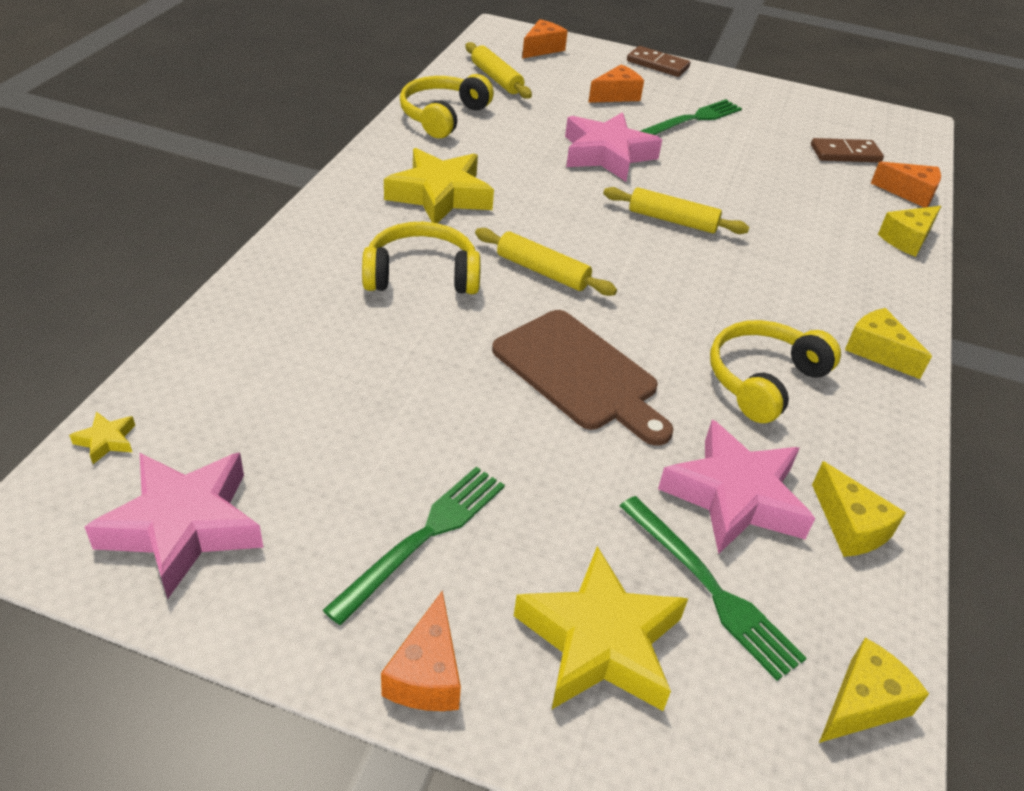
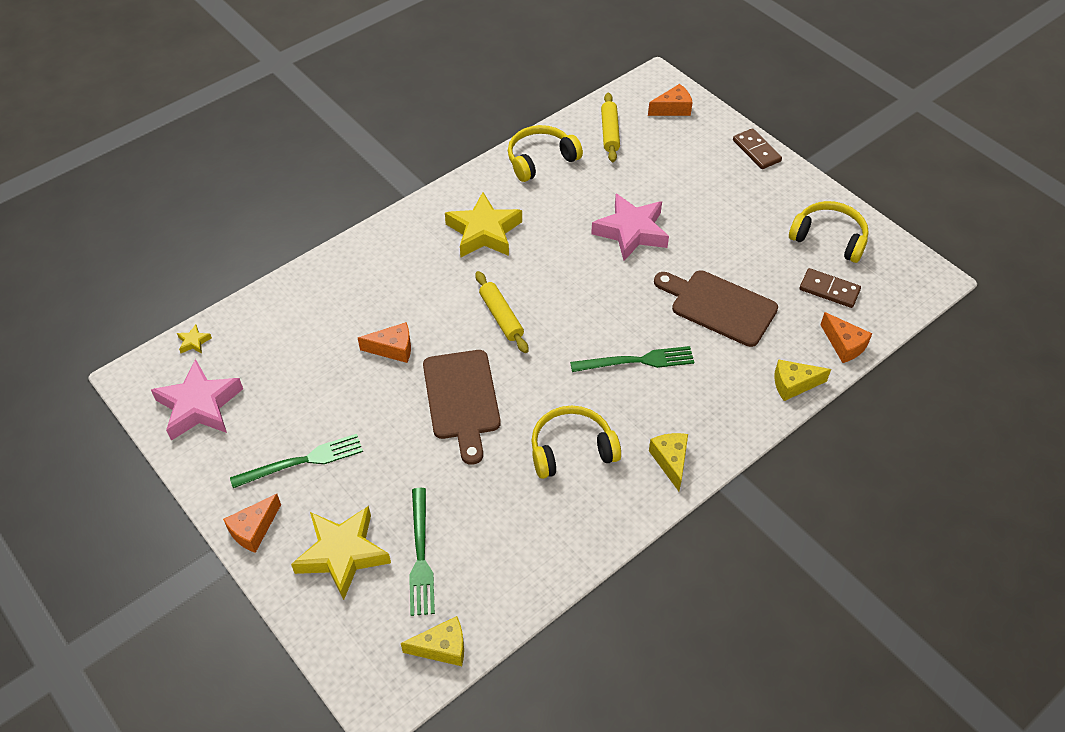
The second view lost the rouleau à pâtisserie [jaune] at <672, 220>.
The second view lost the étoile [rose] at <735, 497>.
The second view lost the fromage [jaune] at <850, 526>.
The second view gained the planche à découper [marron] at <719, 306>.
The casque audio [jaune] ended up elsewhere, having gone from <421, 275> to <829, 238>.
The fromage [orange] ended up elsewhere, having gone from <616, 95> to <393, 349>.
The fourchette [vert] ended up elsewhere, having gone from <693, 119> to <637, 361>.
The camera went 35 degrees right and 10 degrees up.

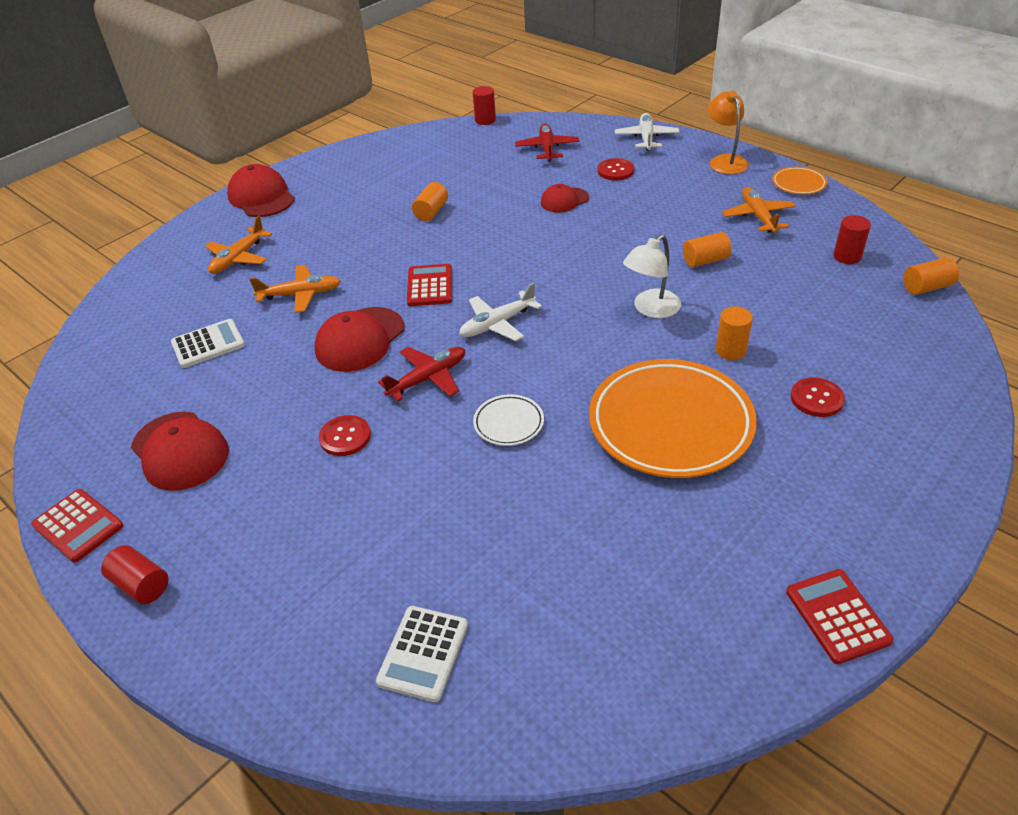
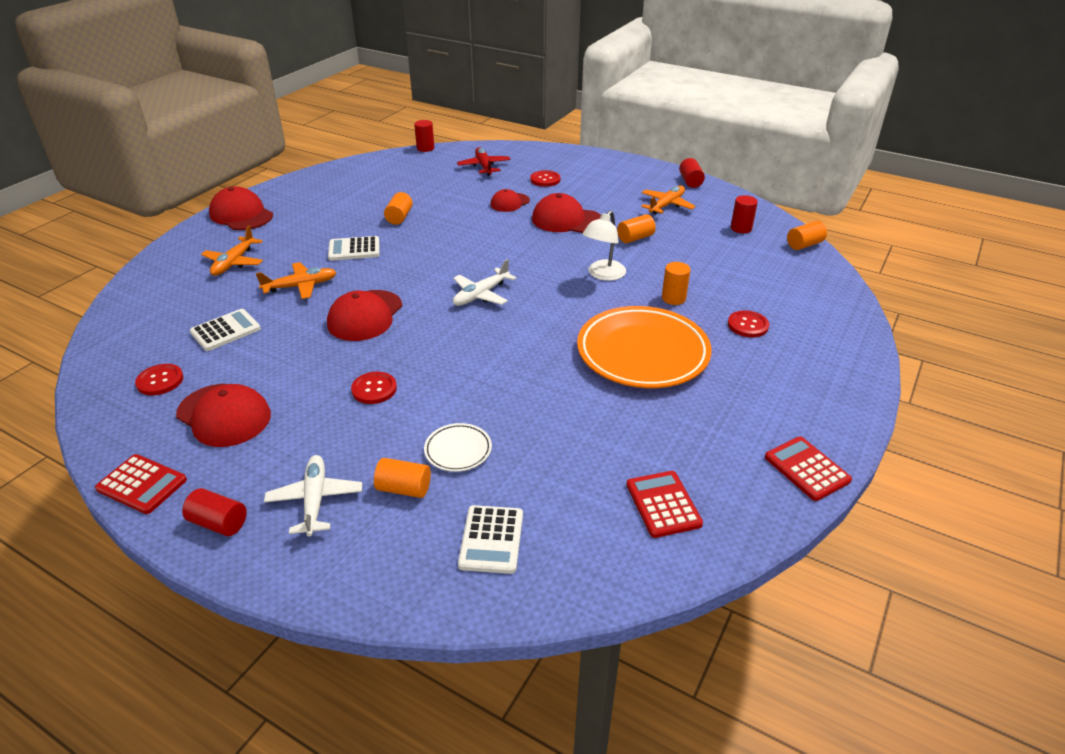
The second view lost the avion [rouge] at <428, 378>.
The second view lost the lampe [orange] at <725, 161>.
The second view gained the bouton [rouge] at <160, 381>.
The second view gained the calculatrice [blanc] at <354, 249>.
The second view gained the cylindre [orange] at <404, 488>.
The second view gained the casquette [rouge] at <566, 220>.
The calculatrice [rouge] ended up elsewhere, having gone from <430, 286> to <663, 504>.
The assiette [blanc] ended up elsewhere, having gone from <508, 423> to <458, 450>.
The avion [blanc] ended up elsewhere, having gone from <646, 138> to <315, 500>.
Where the assiette [orange] stood at <798, 184>, the cylindre [rouge] came to stand at <690, 181>.
The avion [orange] at <758, 216> ended up facing another way, 60 degrees clockwise from before.
The camera went 15 degrees left and 5 degrees down.

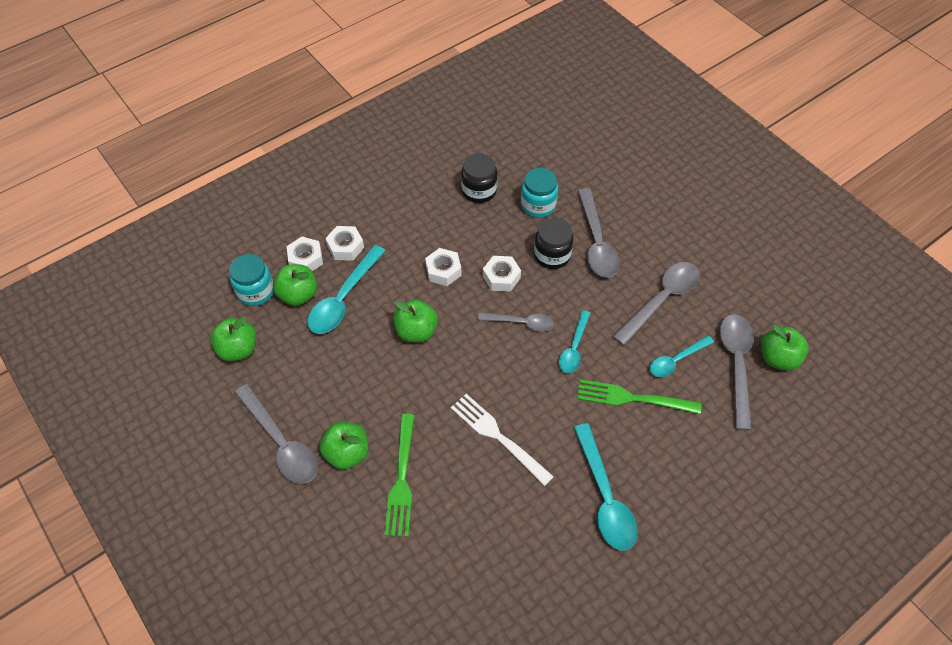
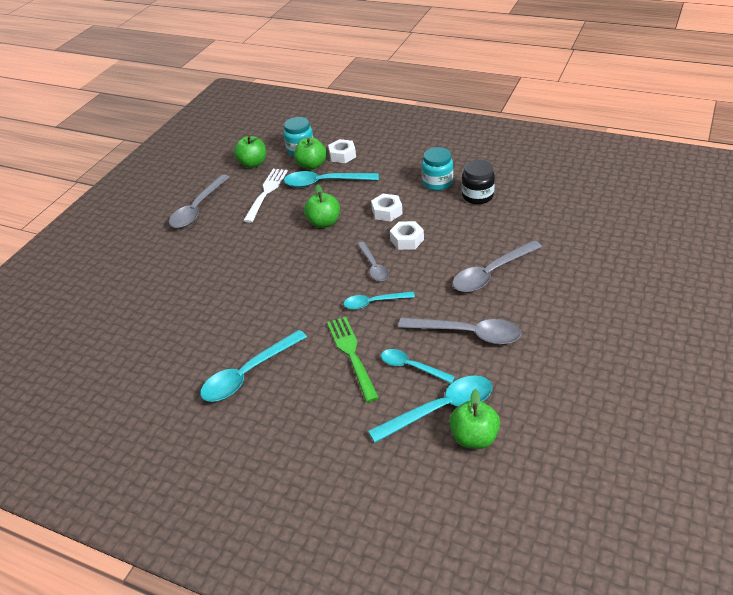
The second view lost the pomme [vert] at <347, 453>.
The second view lost the écrou [blanc] at <345, 247>.
The second view lost the fourchette [vert] at <401, 479>.
The second view lost the bocal [noir] at <552, 255>.
The fourchette [blanc] ended up elsewhere, having gone from <498, 436> to <266, 193>.
The bocal [turquoise] ended up elsewhere, having gone from <538, 205> to <437, 183>.
What was the cuillère [gris] at <736, 365> turned into the cuillère [turquoise] at <440, 409>.
The camera went 65 degrees right and 15 degrees down.

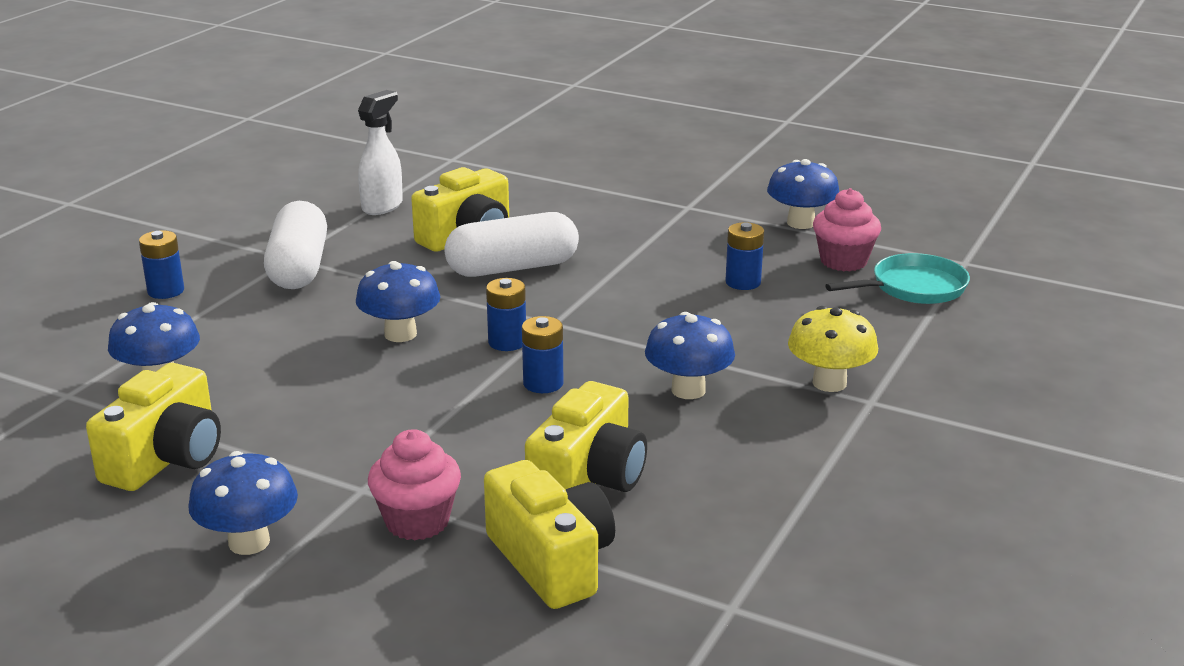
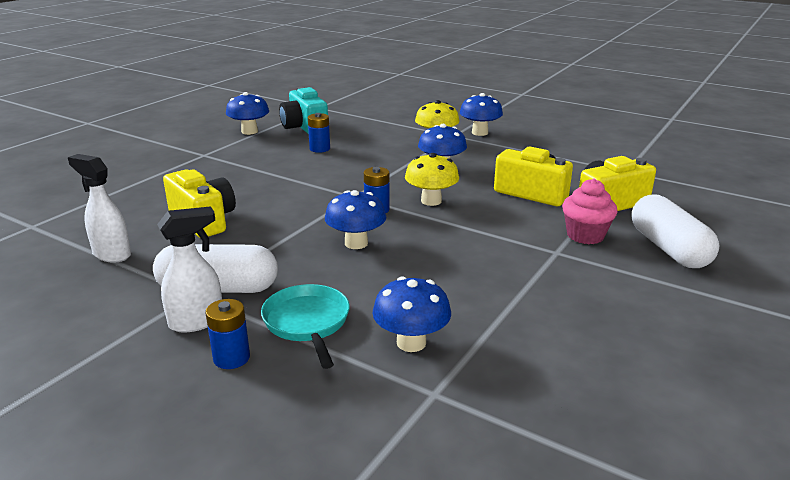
The second view lost the appareil photo [jaune] at <166, 458>.
The second view gained the vaporisateur [blanc] at <197, 321>.
The champignon [bleu] ended up elsewhere, having gone from <249, 542> to <479, 133>.
The gélule [blanc] ended up elsewhere, having gone from <512, 268> to <668, 248>.
The poêle [turquoise] ended up elsewhere, having gone from <913, 288> to <307, 323>.
Where the pile [bleu] stood at <543, 383>, the champignon [jaune] came to stand at <431, 201>.
Where the muffin [rose] stood at <843, 261>, the appareil photo [turquoise] came to stand at <304, 127>.
The camera went 85 degrees left and 0 degrees up.

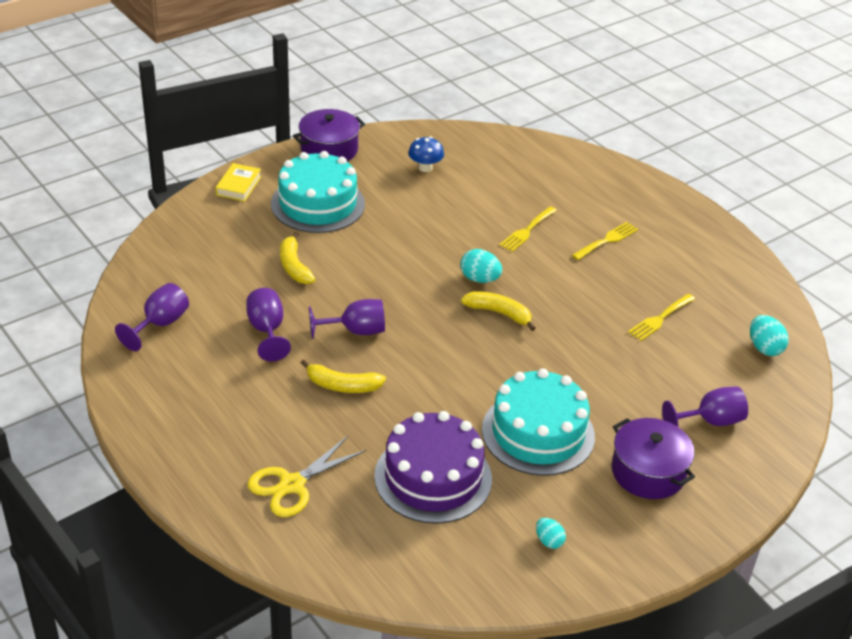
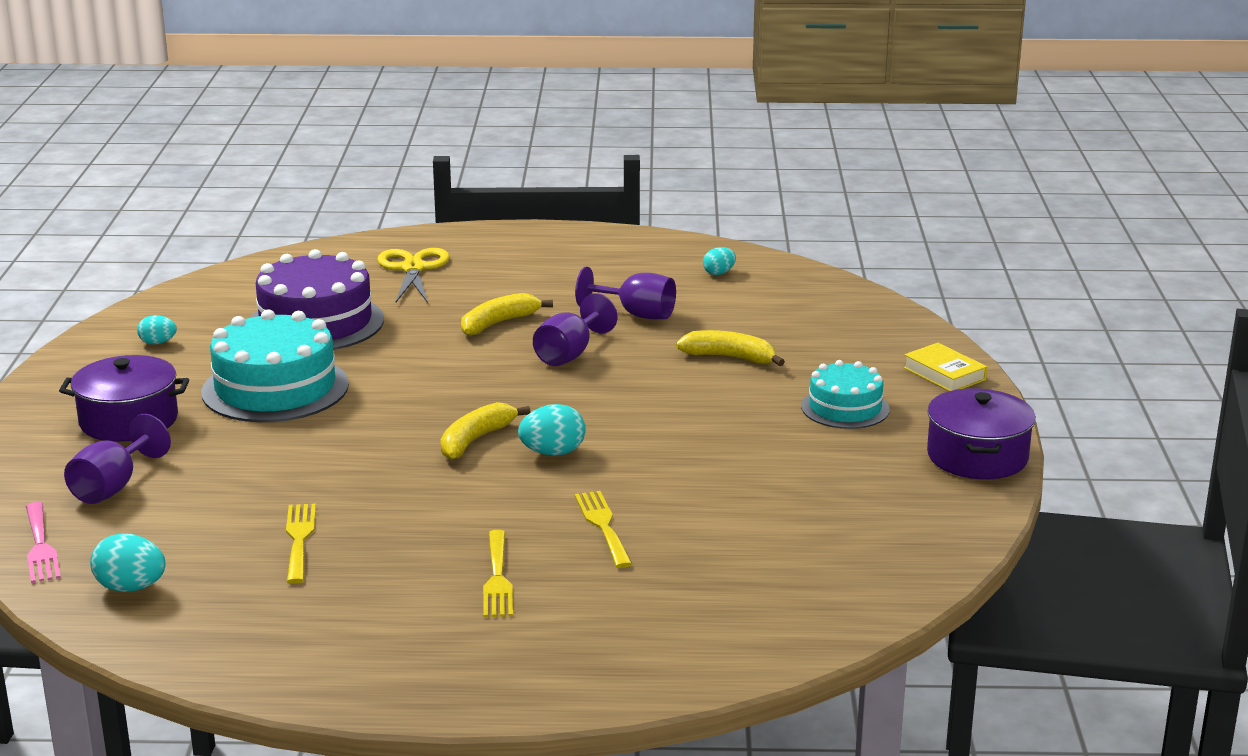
The second view lost the champignon [bleu] at <425, 167>.
The second view gained the fourchette [rose] at <40, 546>.
Where the verre à pied [violet] stood at <160, 324>, the œuf [turquoise] came to stand at <719, 273>.
The banane [jaune] at <499, 313> ended up facing another way, 150 degrees clockwise from before.
The size of the gâteau [turquoise] at <318, 204> changed by a factor of 0.59.
The camera went 130 degrees right and 15 degrees down.

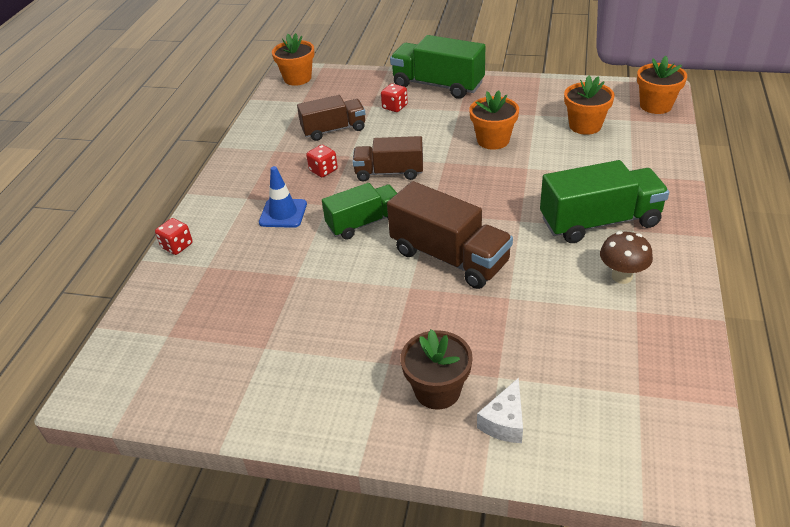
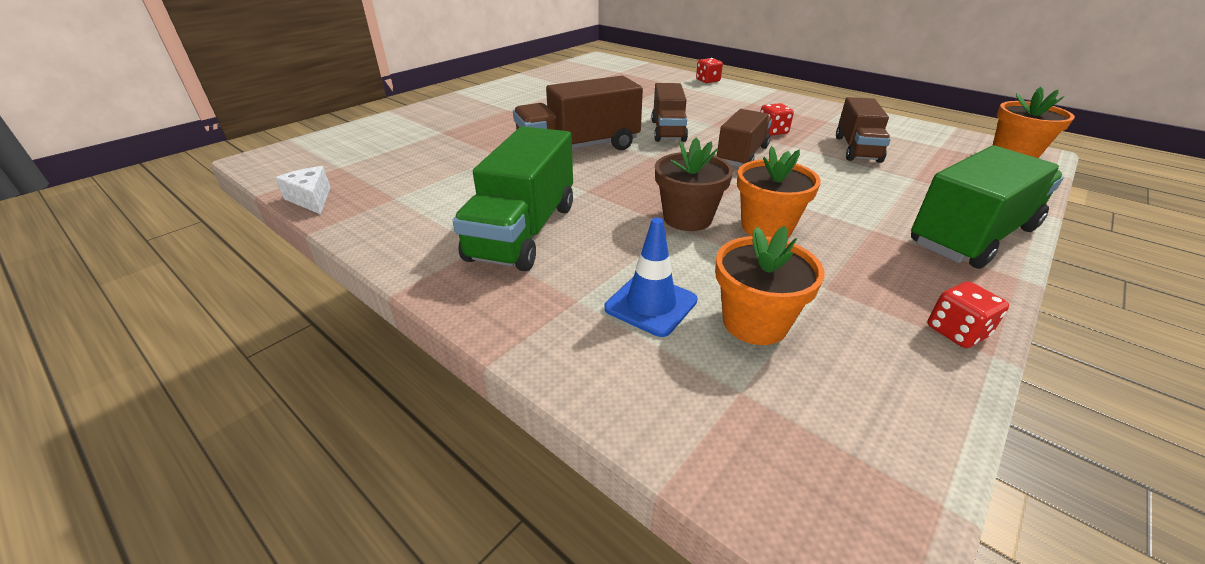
The second view lost the champignon [marron] at <622, 276>.
The second view lost the pot de fleurs [orange] at <655, 105>.
The cône de chantier [bleu] ended up elsewhere, having gone from <283, 213> to <651, 304>.
The dé [rouge] ended up elsewhere, having gone from <395, 107> to <956, 331>.
The pot de fleurs [marron] ended up elsewhere, having gone from <437, 390> to <687, 218>.
The fromage [blanc] ended up elsewhere, having gone from <504, 422> to <311, 199>.
What was the camion [vert] at <364, 223> turned into the camion [marron] at <668, 130>.
The camera went 115 degrees right and 5 degrees down.

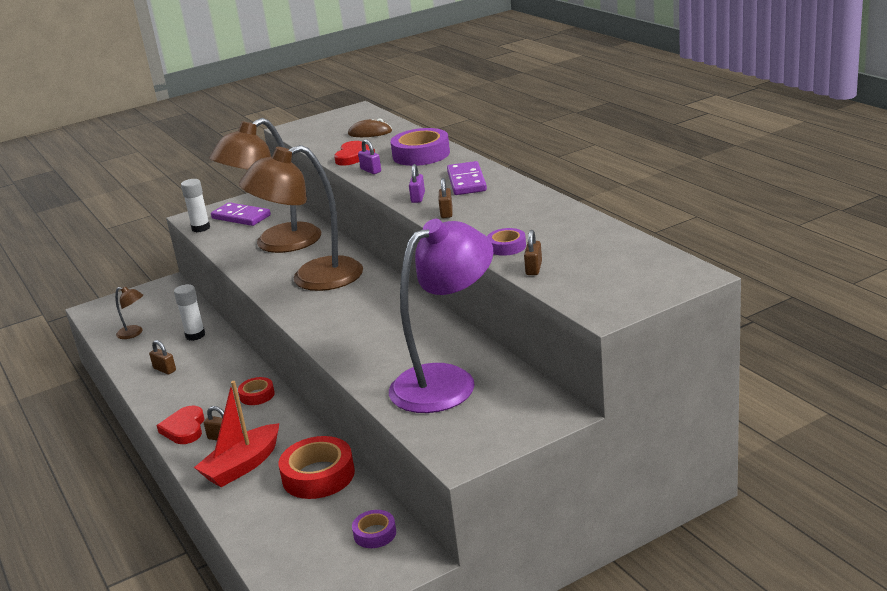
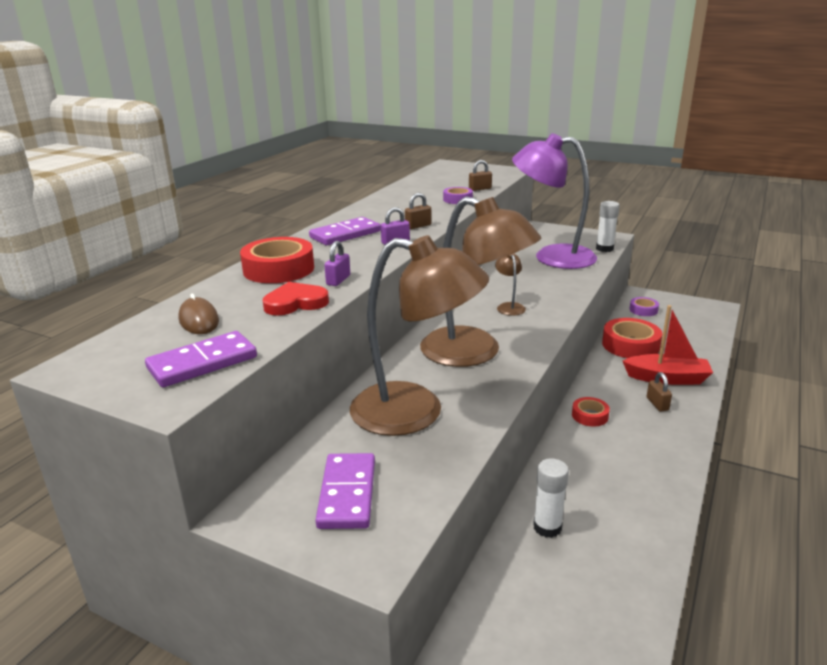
The second view lost the cadenas [marron] at <164, 369>.
The second view lost the cœur [rouge] at <184, 428>.
The second view gained the domino [violet] at <202, 363>.
The lampe [marron] ended up elsewhere, having gone from <134, 333> to <509, 306>.
The bâton de colle [blanc] ended up elsewhere, having gone from <201, 228> to <604, 249>.
What was the ruban adhésif [violet] at <421, 154> turned into the ruban adhésif [rouge] at <279, 269>.
The camera went 125 degrees left and 0 degrees up.

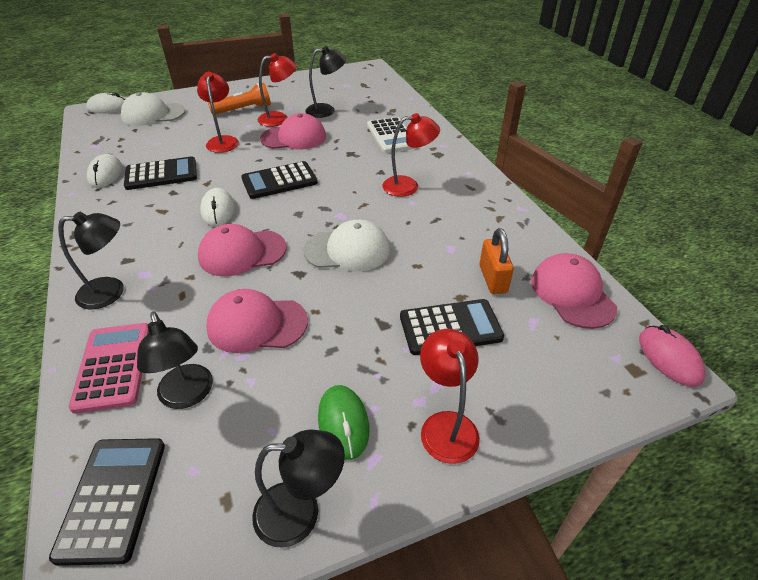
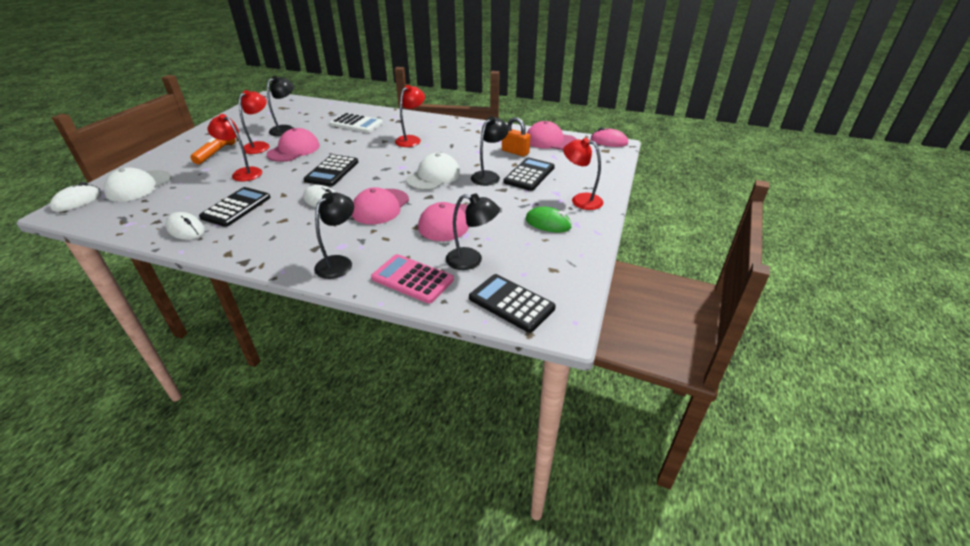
The lampe [noir] ended up elsewhere, having gone from <301, 512> to <489, 176>.
The camera went 50 degrees left and 5 degrees down.

